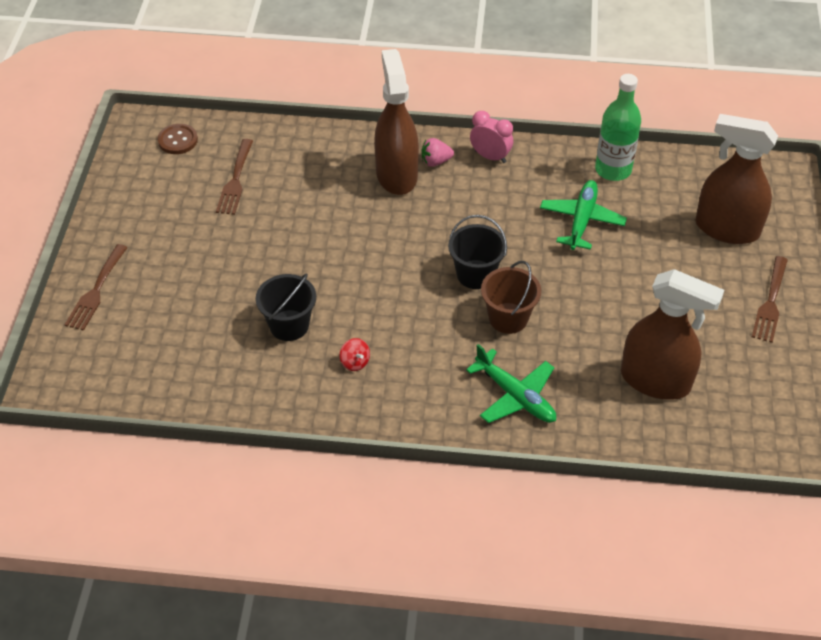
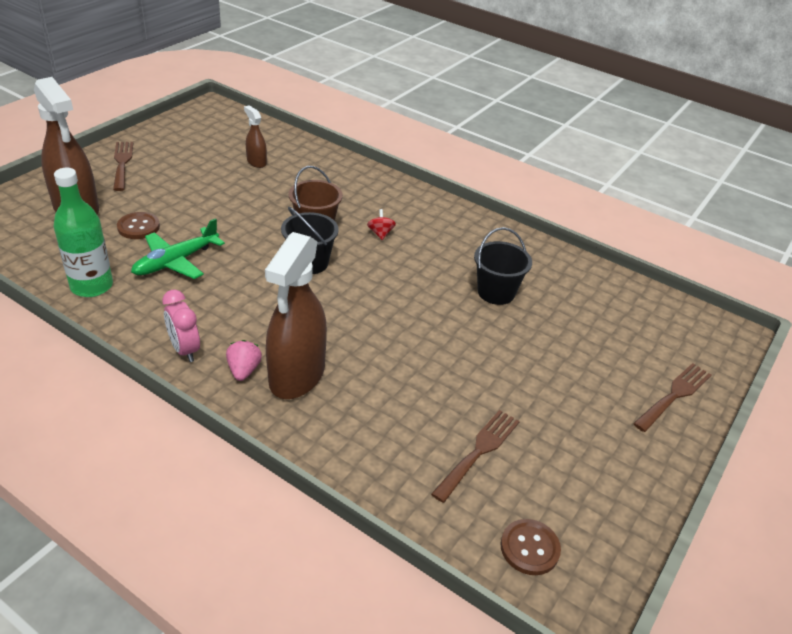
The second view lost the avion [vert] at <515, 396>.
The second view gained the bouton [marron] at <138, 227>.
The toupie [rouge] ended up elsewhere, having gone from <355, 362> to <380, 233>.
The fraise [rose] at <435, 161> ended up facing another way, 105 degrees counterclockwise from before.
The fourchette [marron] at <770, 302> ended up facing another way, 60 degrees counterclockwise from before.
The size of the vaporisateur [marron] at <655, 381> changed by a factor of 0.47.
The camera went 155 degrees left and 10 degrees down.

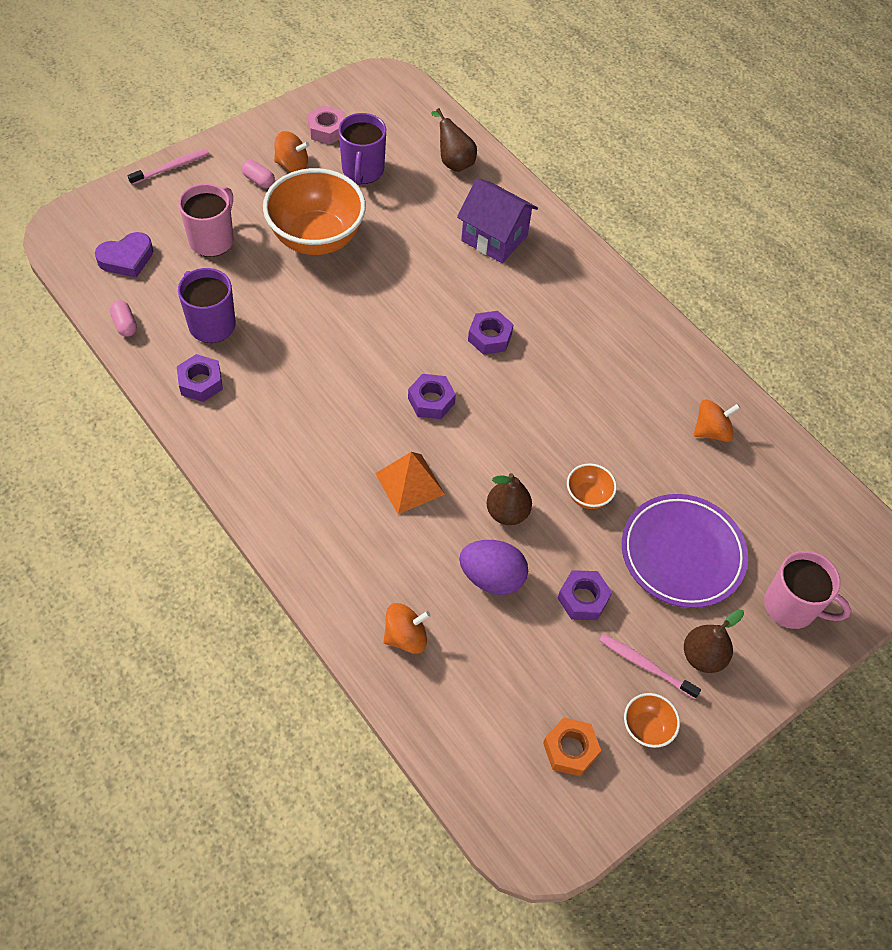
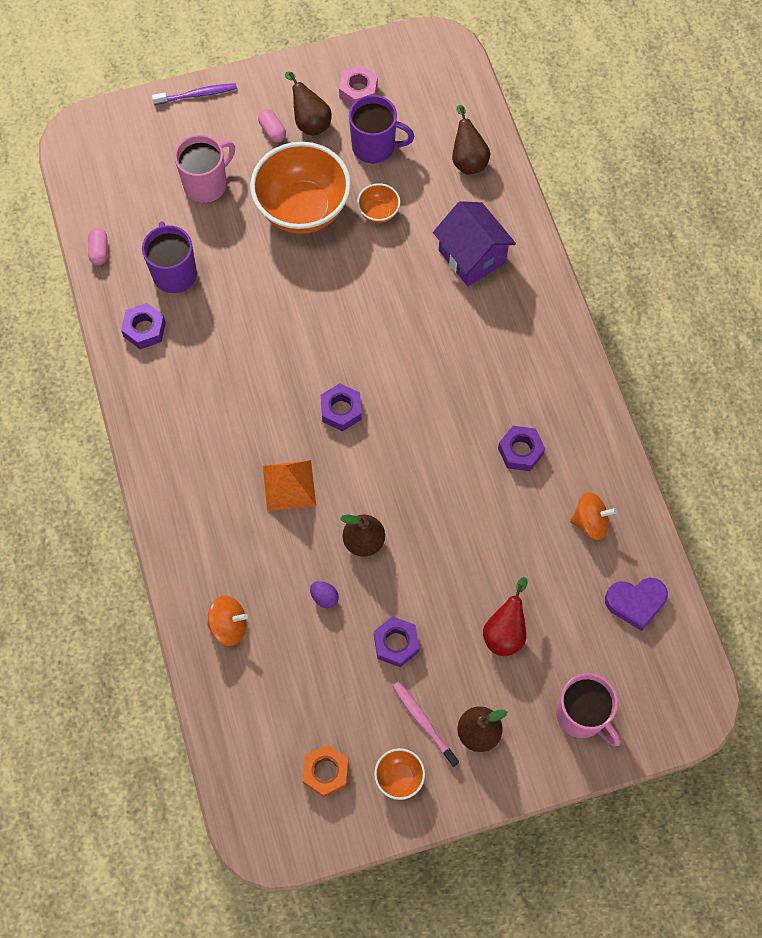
The cœur [violet] ended up elsewhere, having gone from <126, 258> to <635, 602>.
The écrou [violet] ended up elsewhere, having gone from <490, 337> to <520, 451>.
The bol [orange] ended up elsewhere, having gone from <588, 496> to <378, 212>.
Where the toupie [orange] stood at <292, 165>, the poire [marron] came to stand at <310, 122>.
Where the assiette [violet] stood at <682, 553>, the poire [rouge] came to stand at <505, 632>.
What was the brosse à dents [rose] at <172, 167> turned into the brosse à dents [violet] at <197, 95>.
The tasse [violet] at <362, 171> ended up facing another way, 105 degrees counterclockwise from before.
The size of the œuf [violet] at <492, 578> changed by a factor of 0.49.
The camera went 25 degrees right and 10 degrees up.

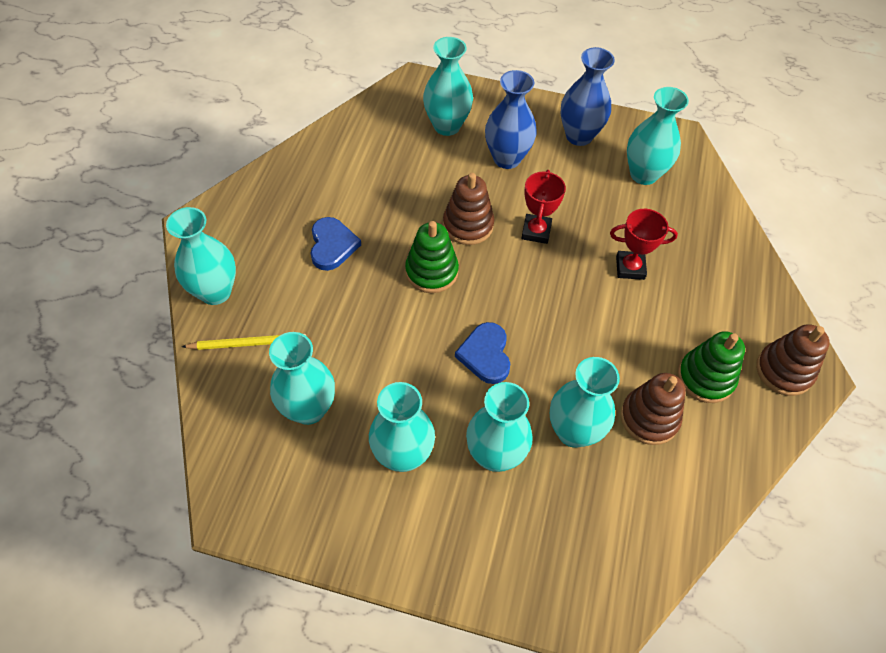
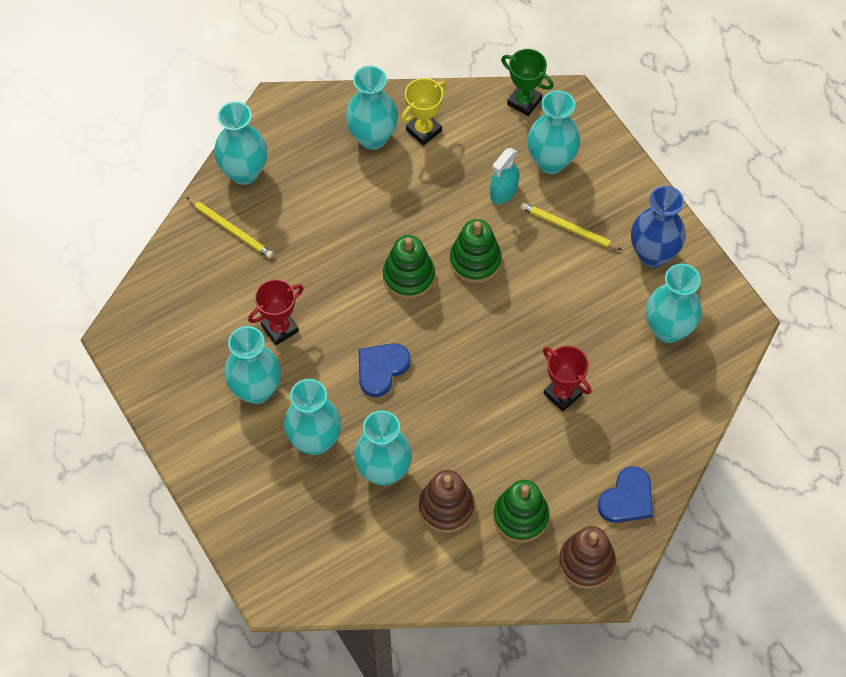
The second view gained the trophée [jaune] at <423, 130>.
The second view gained the vaporisateur [turquoise] at <503, 191>.
The second view gained the trophée [vert] at <524, 101>.
The vase [turquoise] ended up elsewhere, having gone from <309, 409> to <372, 137>.
The cœur [bleu] ended up elsewhere, having gone from <332, 245> to <627, 498>.
The trophée [rouge] ended up elsewhere, having gone from <536, 231> to <280, 328>.
Where the vase [bleu] stood at <507, 158>, the crayon [jaune] came to stand at <568, 228>.
What was the jouet à empiler [marron] at <468, 225> turned into the jouet à empiler [vert] at <475, 261>.
The camera went 45 degrees right and 5 degrees up.

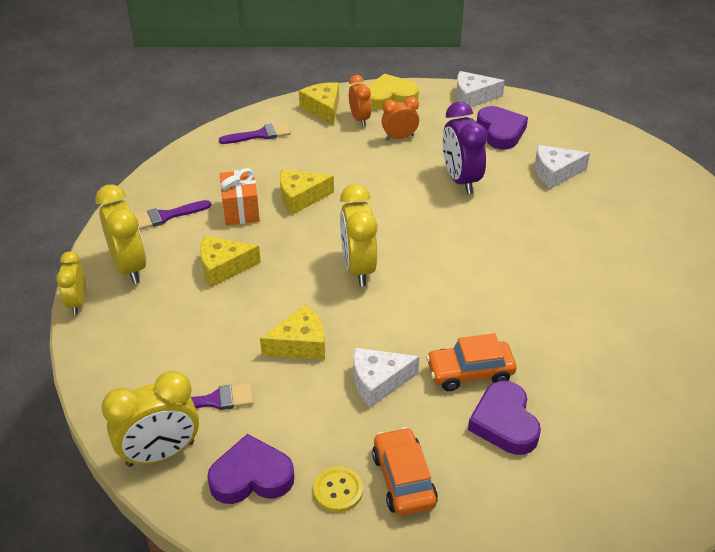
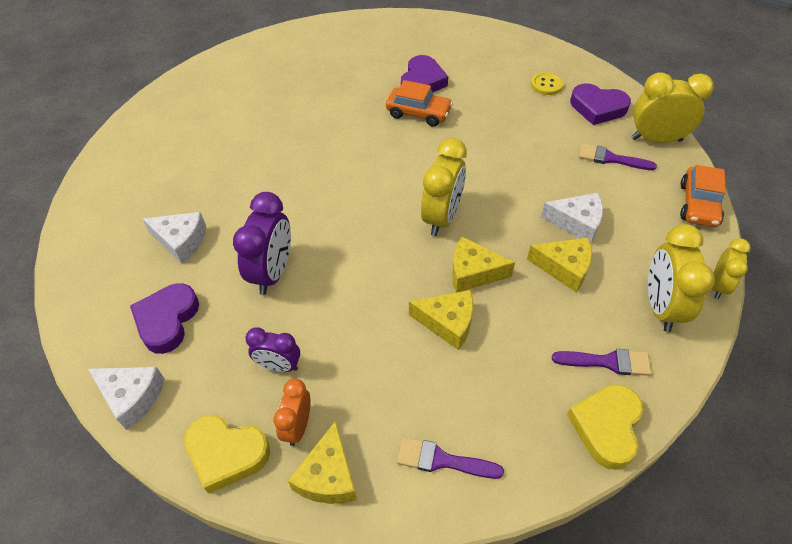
The second view lost the cadeau [orange] at <241, 210>.
The second view gained the cœur [jaune] at <606, 427>.
The fromage [jaune] ended up elsewhere, having gone from <300, 344> to <473, 272>.
The fromage [blanc] ended up elsewhere, having gone from <378, 382> to <577, 223>.
The voiture [orange] ended up elsewhere, having gone from <403, 479> to <698, 204>.
What was the réveil [orange] at <399, 138> turned into the réveil [violet] at <279, 366>.
The camera went 150 degrees left and 10 degrees up.

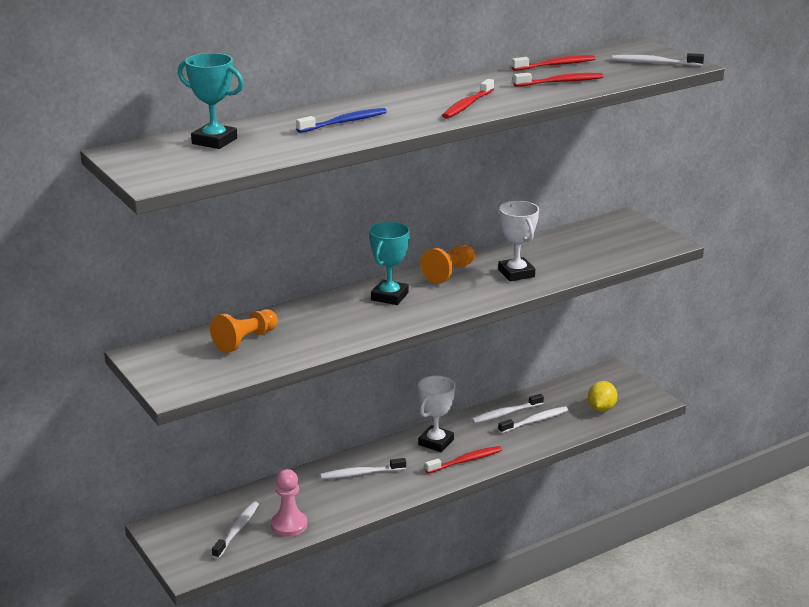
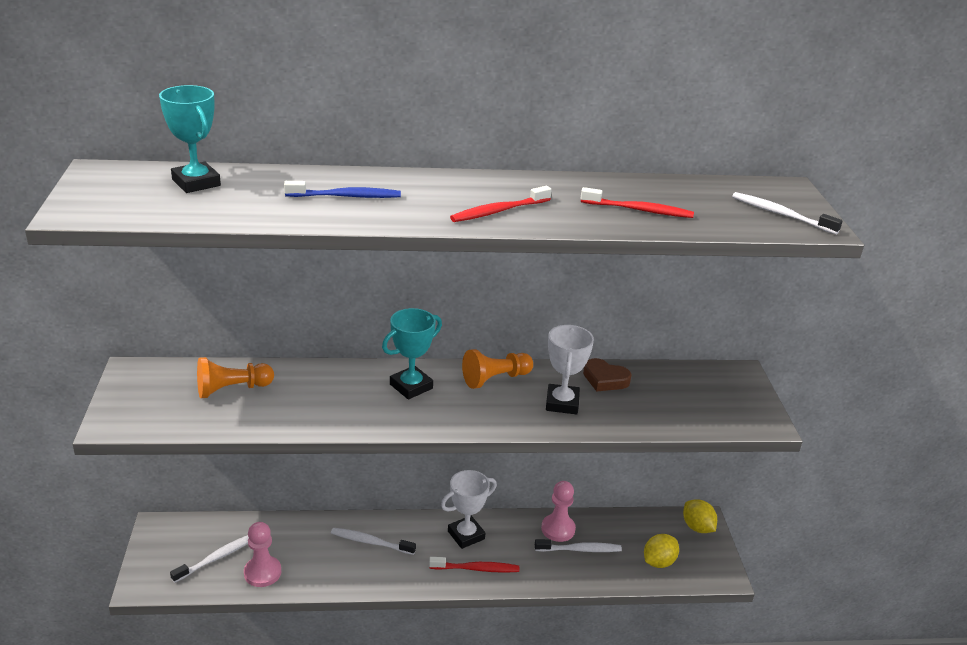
The second view lost the brosse à dents [rouge] at <555, 65>.
The second view gained the cœur [marron] at <605, 379>.
The second view gained the citron [jaune] at <697, 527>.
Where the brosse à dents [blanc] stood at <506, 413>, the pion [rose] came to stand at <558, 529>.
The camera went 25 degrees right and 5 degrees up.

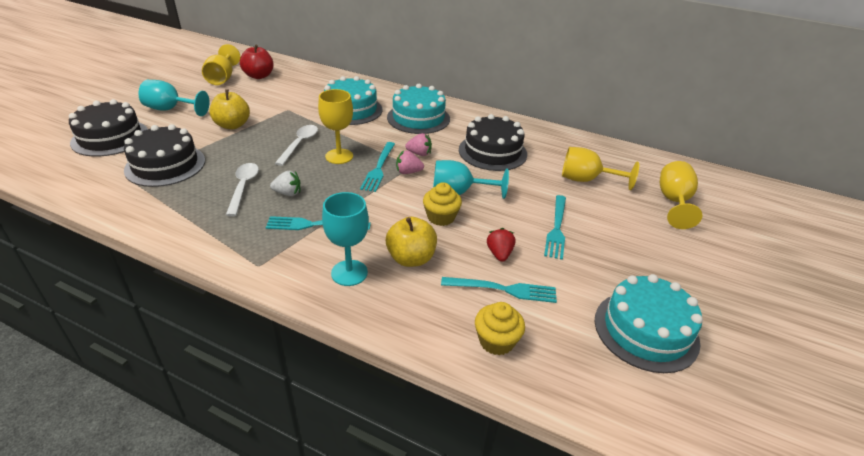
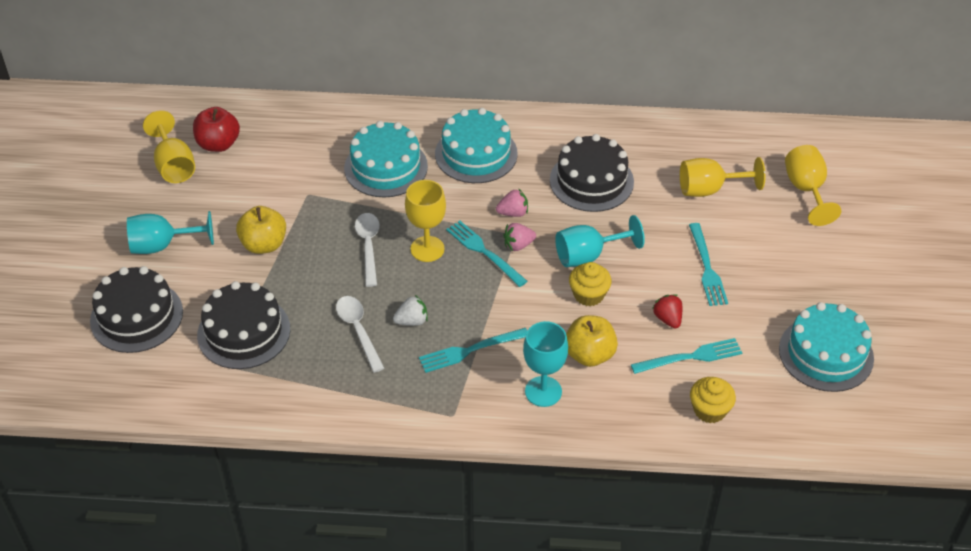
The fourchette [turquoise] at <379, 168> ended up facing another way, 150 degrees clockwise from before.
The camera went 20 degrees left and 10 degrees up.

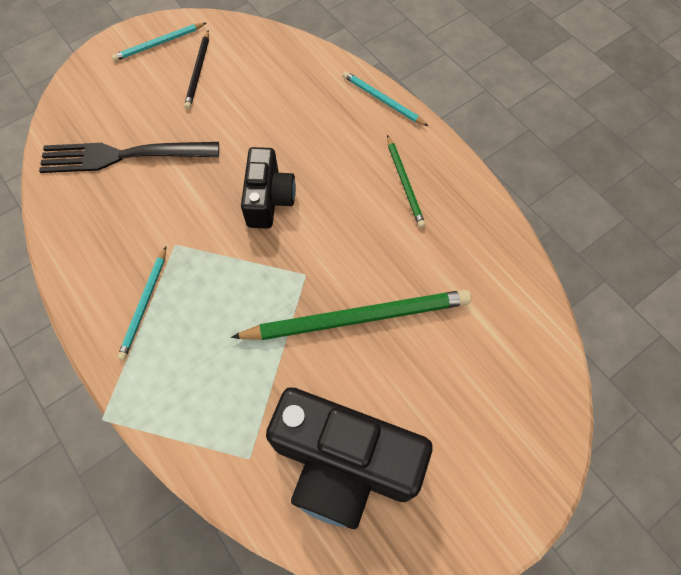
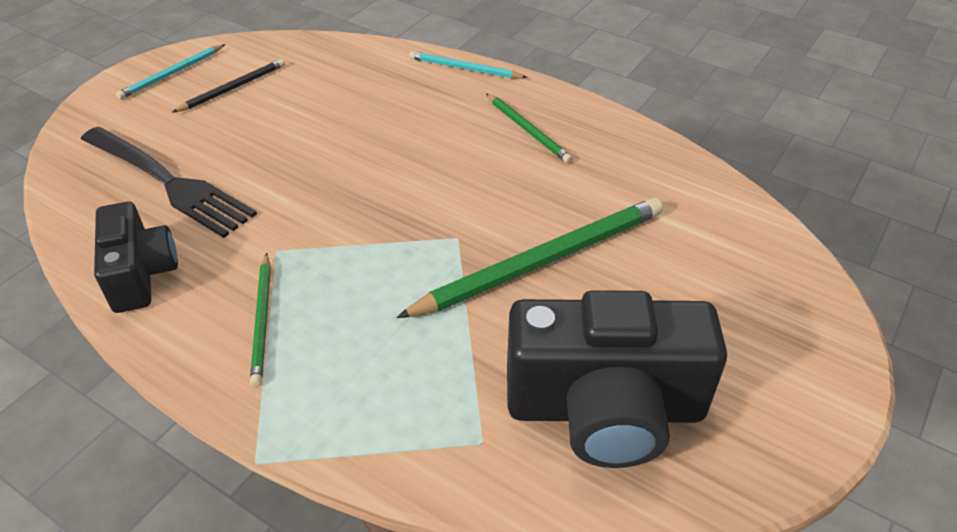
The appareil photo [noir] ended up elsewhere, having gone from <269, 199> to <141, 274>.
What was the crayon [turquoise] at <144, 304> turned into the crayon [vert] at <262, 320>.
The fourchette [noir] at <123, 156> ended up facing another way, 120 degrees counterclockwise from before.
The crayon [noir] at <198, 71> ended up facing another way, 120 degrees counterclockwise from before.
The camera went 20 degrees left and 20 degrees down.

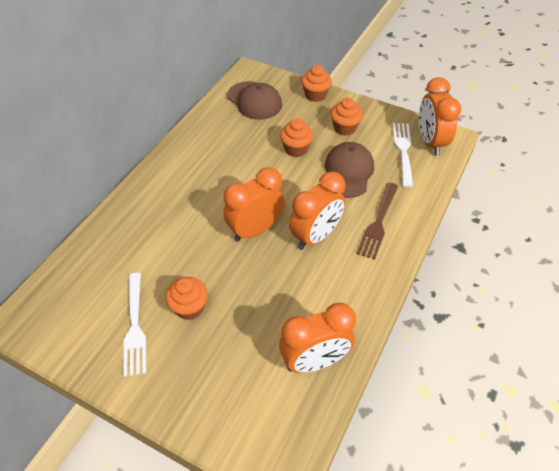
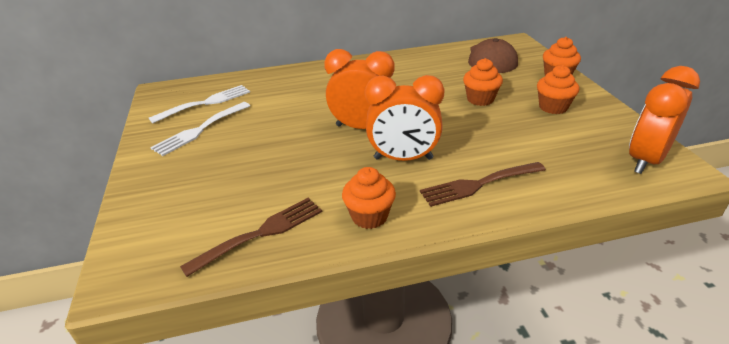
The second view lost the casquette [marron] at <348, 172>.
The muffin [orange] ended up elsewhere, having gone from <189, 307> to <369, 216>.
The fourchette [blanc] ended up elsewhere, having gone from <403, 151> to <205, 103>.
Where the réveil [orange] stood at <314, 361>, the fourchette [marron] came to stand at <260, 234>.
The camera went 50 degrees right and 15 degrees down.

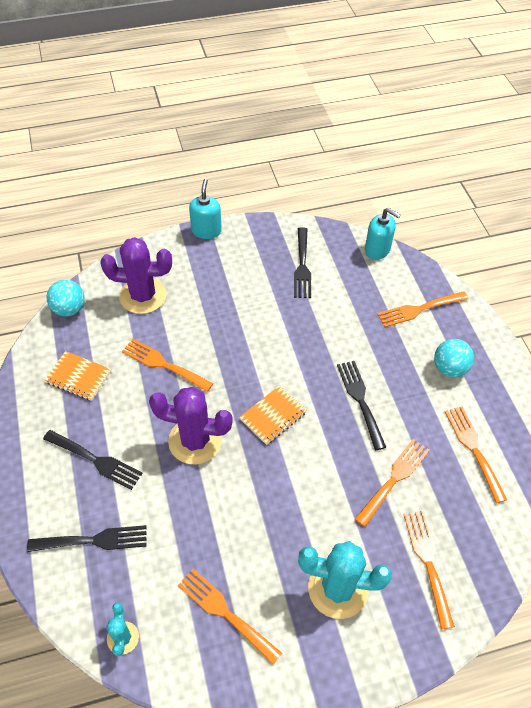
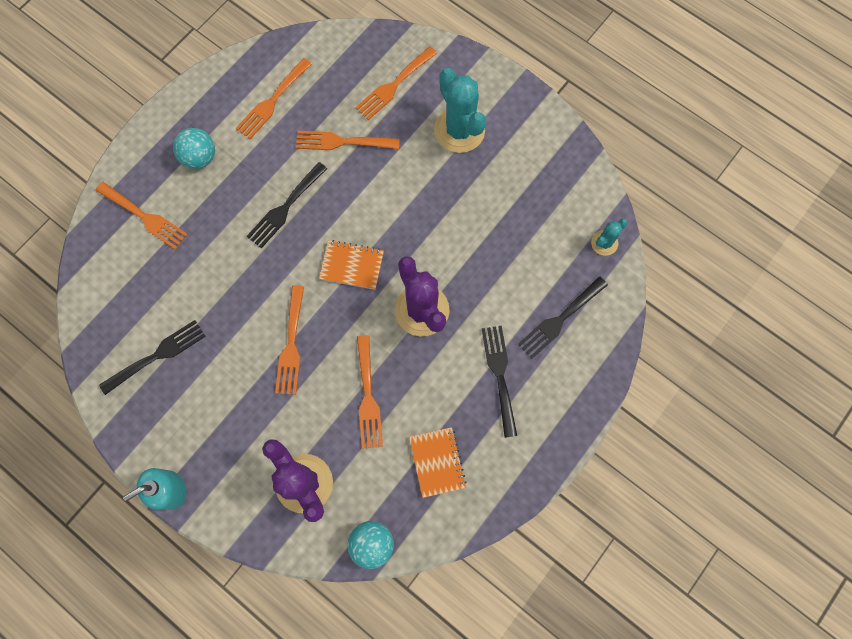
The second view lost the distributeur de savon [turquoise] at <377, 250>.
The fourchette [orange] ended up elsewhere, having gone from <225, 612> to <291, 345>.
The fourchette [noir] at <94, 540> ended up facing another way, 90 degrees counterclockwise from before.
The camera went 125 degrees left and 20 degrees up.

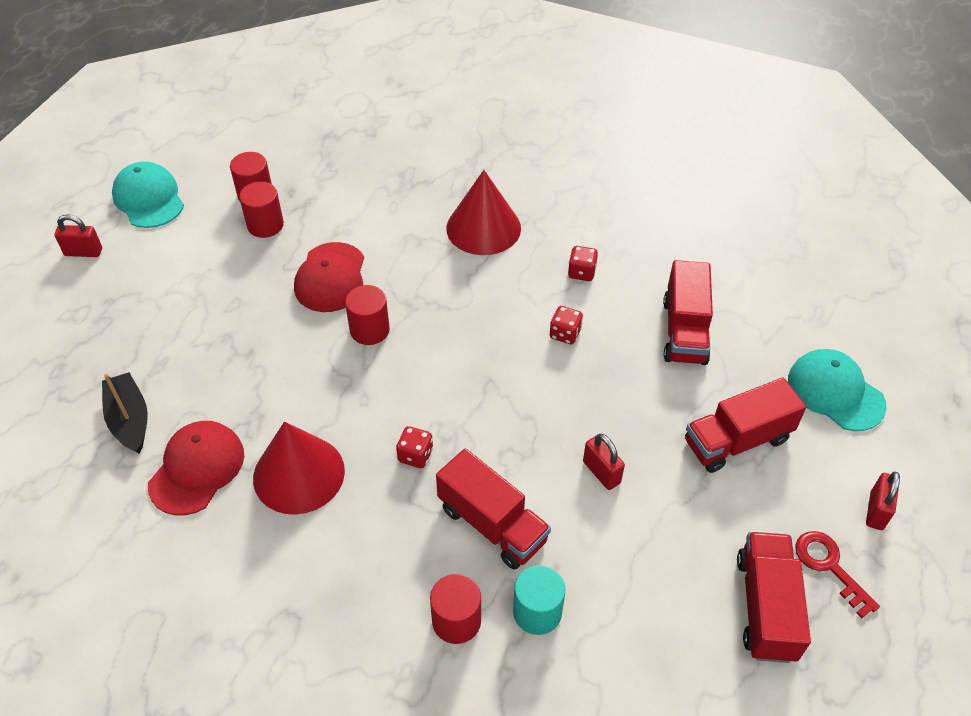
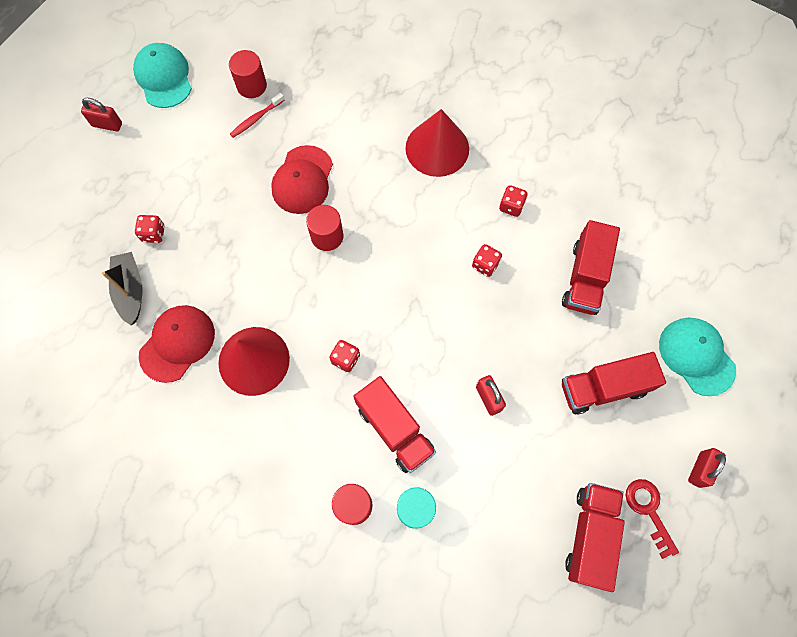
The second view gained the dé [rouge] at <154, 234>.
Where the cylindre [rouge] stood at <265, 225>, the brosse à dents [rouge] came to stand at <256, 119>.
The camera went 10 degrees right and 20 degrees up.

